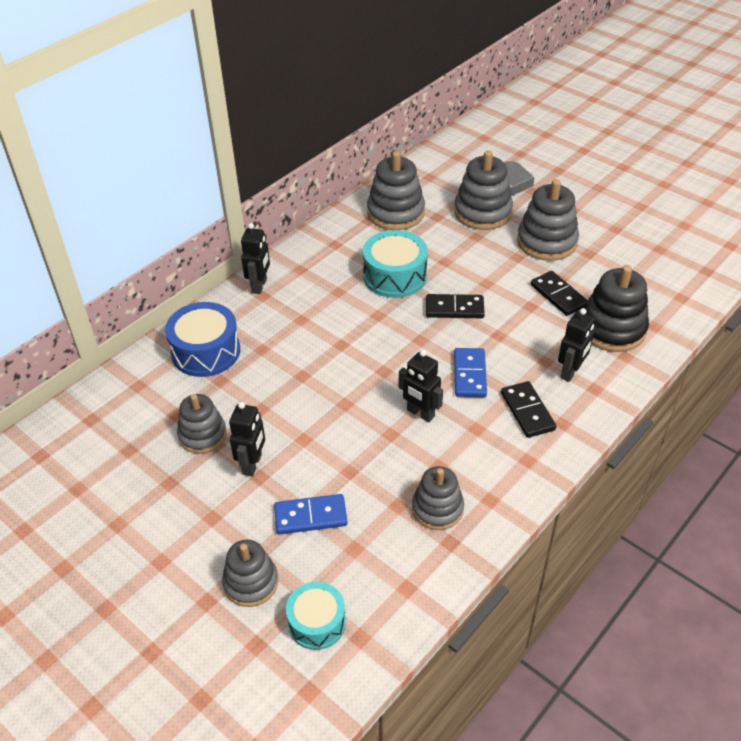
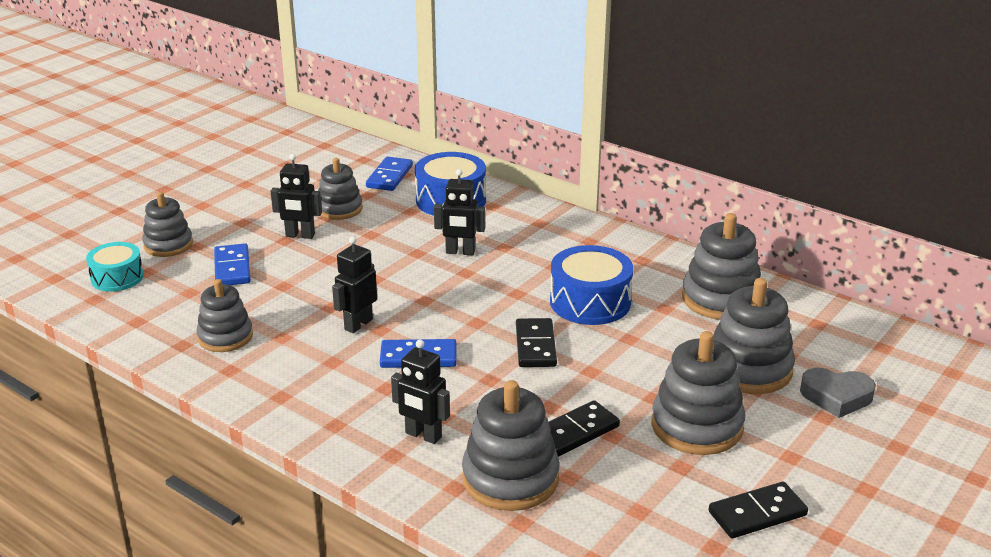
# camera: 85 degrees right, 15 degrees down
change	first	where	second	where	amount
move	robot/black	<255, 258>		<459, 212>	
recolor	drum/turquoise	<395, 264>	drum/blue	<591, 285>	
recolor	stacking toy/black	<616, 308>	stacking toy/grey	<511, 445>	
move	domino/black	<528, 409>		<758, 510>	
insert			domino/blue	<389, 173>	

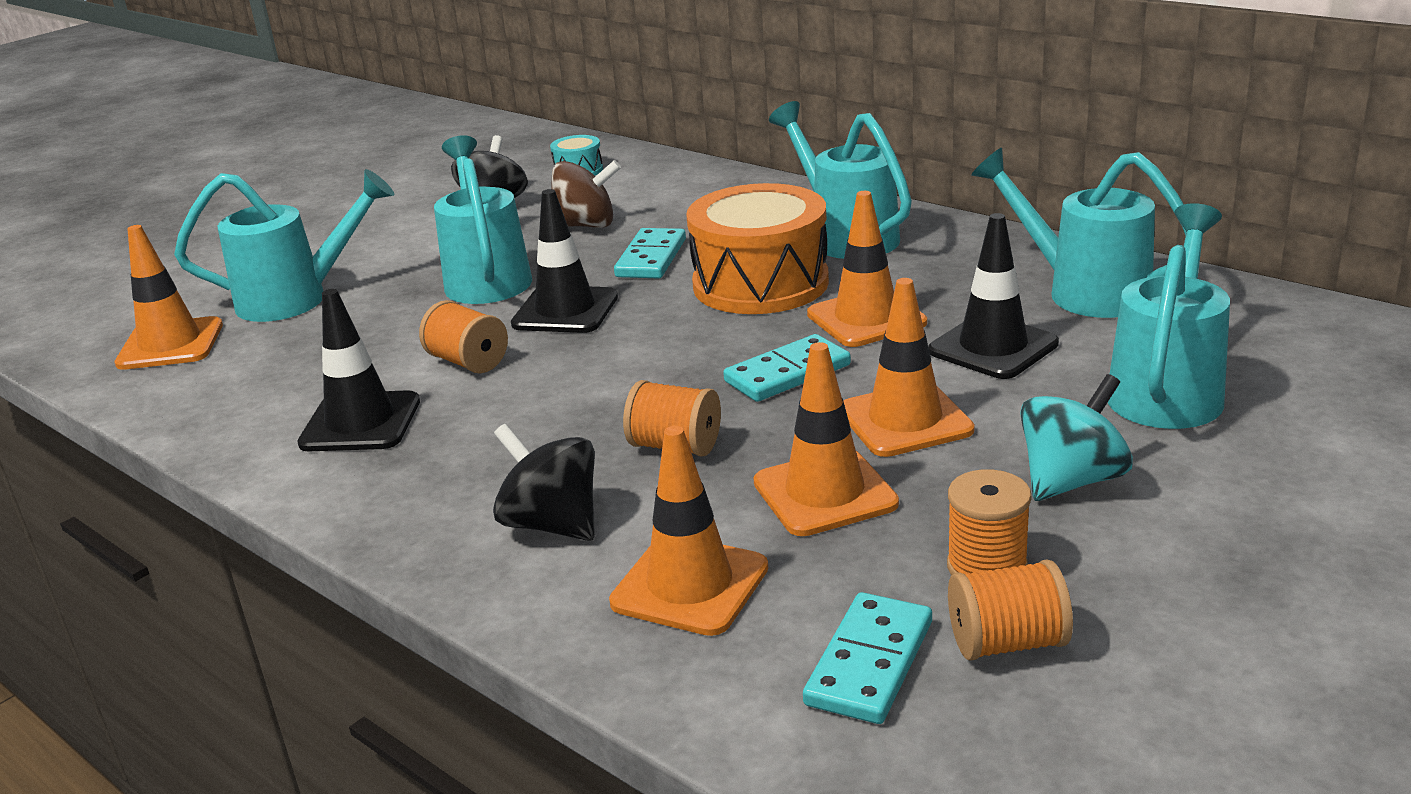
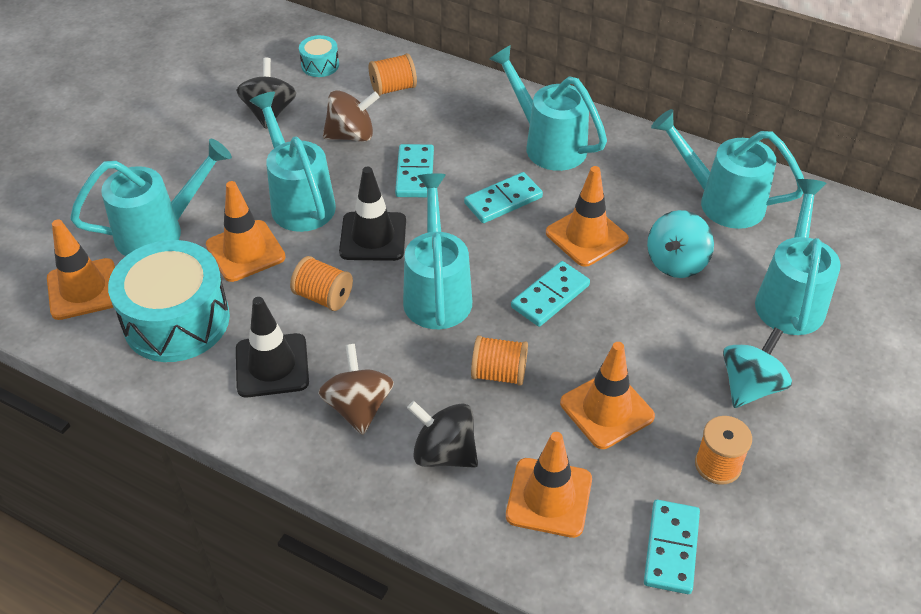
# camera: 15 degrees left, 20 degrees up
change	first	where	second	where	amount
replace	drum/orange	<757, 248>	domino/turquoise	<503, 197>	
replace	traffic cone/black	<994, 296>	spinning top/turquoise	<680, 244>	
move	traffic cone/orange	<909, 367>		<246, 231>	
move	spool/orange	<1010, 610>		<393, 74>	
insert			watering can/turquoise	<437, 251>	
insert			drum/turquoise	<169, 301>	
insert			spinning top/brown	<356, 389>	

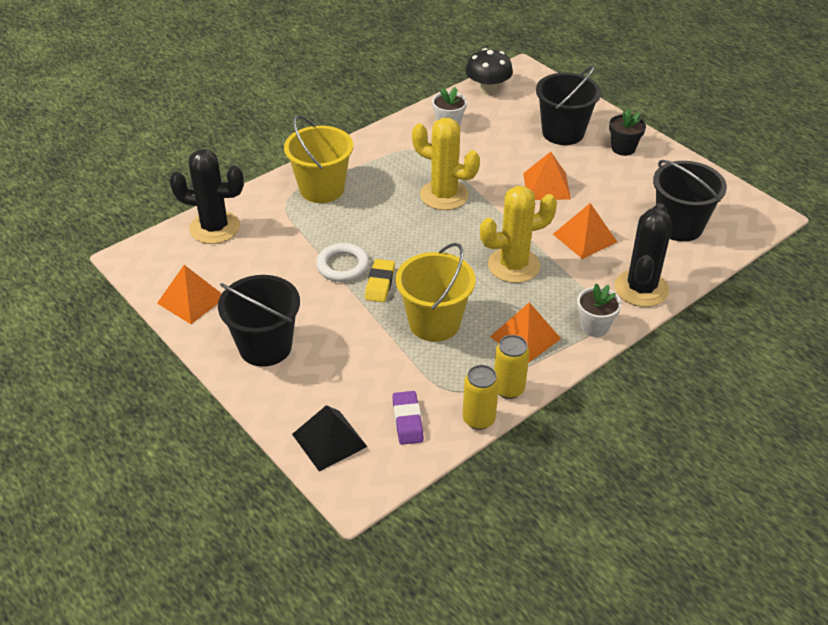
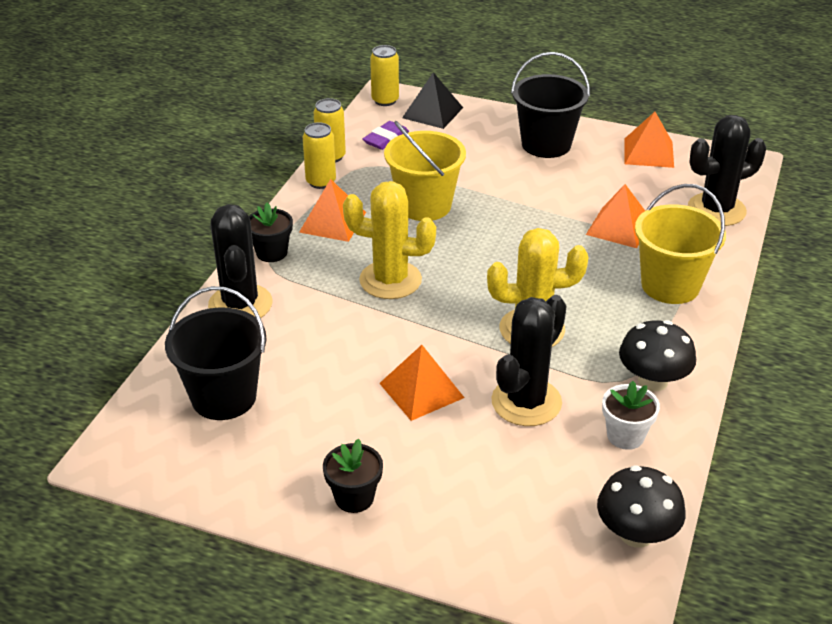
# camera: 150 degrees right, 5 degrees down
change	first	where	second	where	amount
delete	bucket/black	<568, 105>			
rotate	cactus/yellow	<518, 234>		<389, 240>	60 degrees clockwise
move	pyramid/orange	<585, 231>		<615, 216>	
delete	ring/white	<342, 262>			
delete	eraser/yellow	<380, 280>			
recolor	flower pot/white	<599, 310>	flower pot/black	<271, 232>	
rotate	eraser/purple	<408, 418>		<385, 135>	75 degrees clockwise
insert			can/yellow	<384, 75>	
insert			cactus/black	<529, 360>	
insert			mushroom/black	<657, 355>	

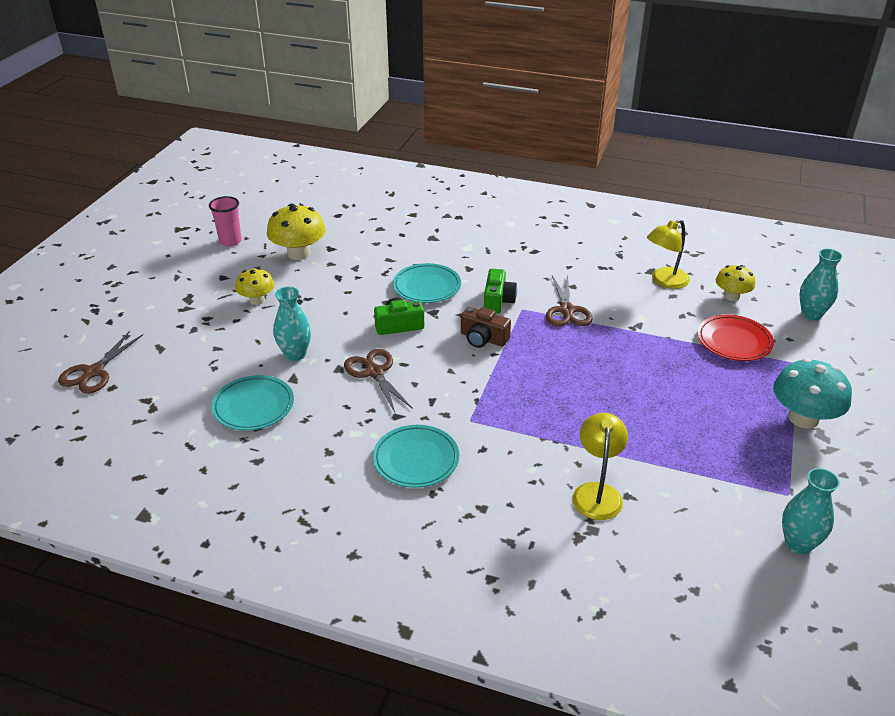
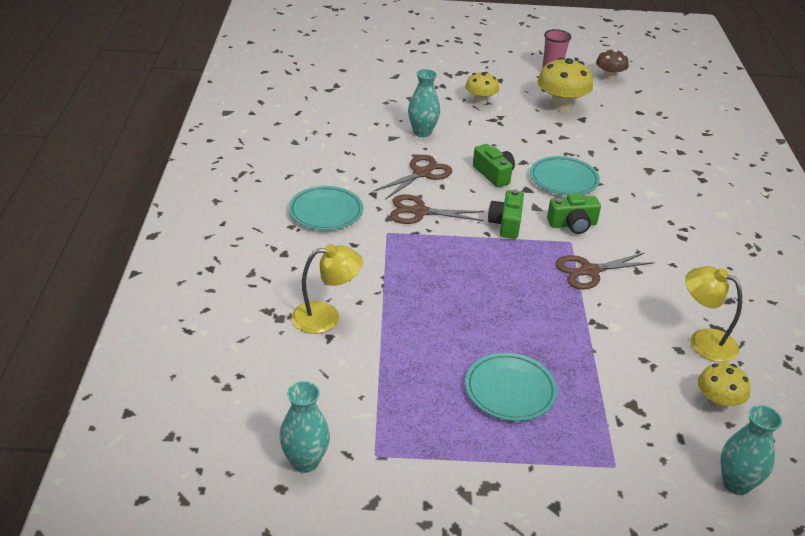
# camera: 70 degrees right, 0 degrees up
change	first	where	second	where	amount
recolor	camera/brown	<486, 327>	camera/green	<506, 214>	
delete	plate/red	<735, 338>			
move	scissors/brown	<100, 362>		<437, 209>	
delete	mushroom/turquoise	<812, 393>			
move	plate/turquoise	<253, 403>		<511, 387>	
insert			mushroom/brown	<612, 64>	

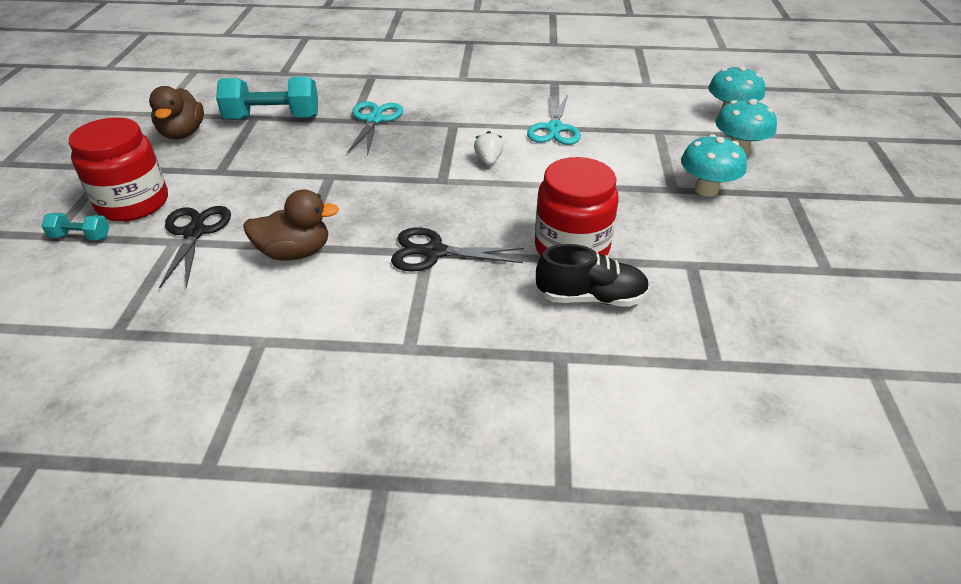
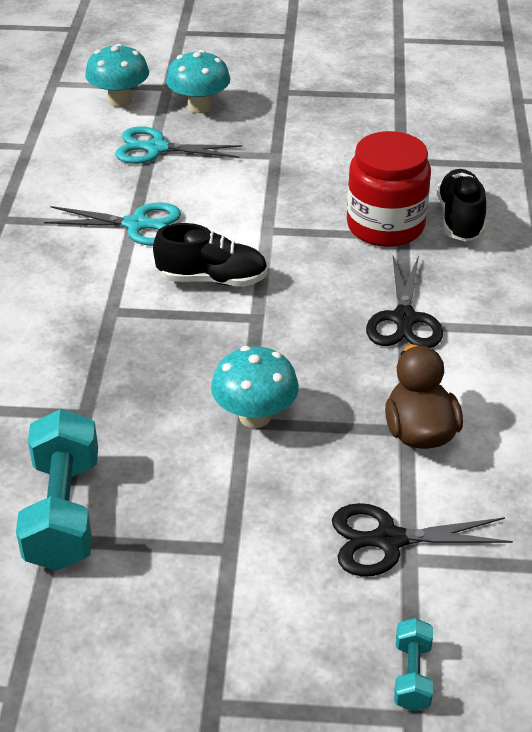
# camera: 90 degrees left, 0 degrees up
change	first	where	second	where	amount
delete	duck/brown	<176, 112>			
move	scissors/turquoise	<375, 128>		<178, 145>	
delete	jar/red	<118, 169>			
replace	strawberry/white	<489, 148>	shoe/black	<210, 255>	
move	mushroom/turquoise	<714, 165>		<255, 387>	

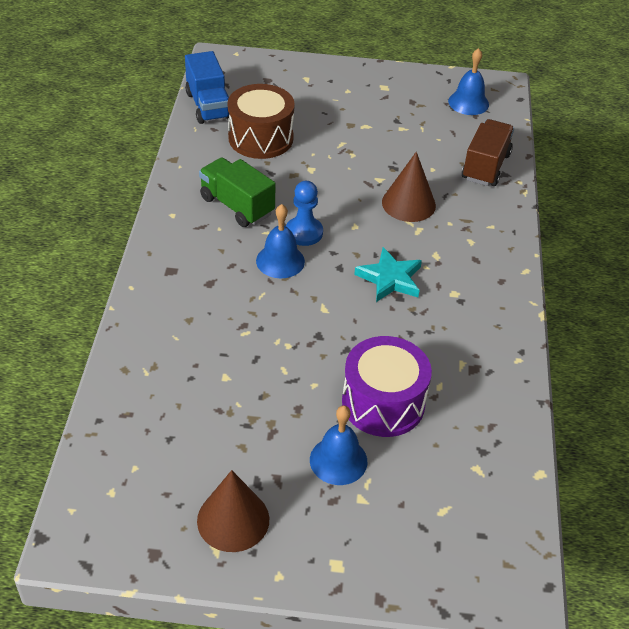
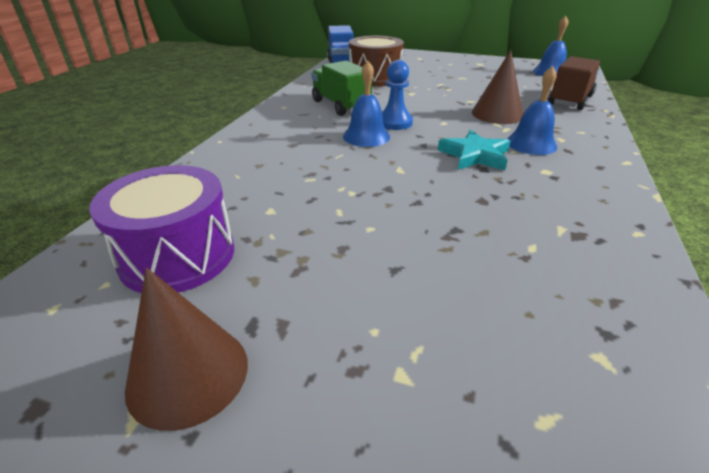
# camera: 15 degrees right, 10 degrees down
change	first	where	second	where	amount
move	drum/purple	<387, 386>		<161, 229>	
move	bell/blue	<338, 445>		<532, 110>	

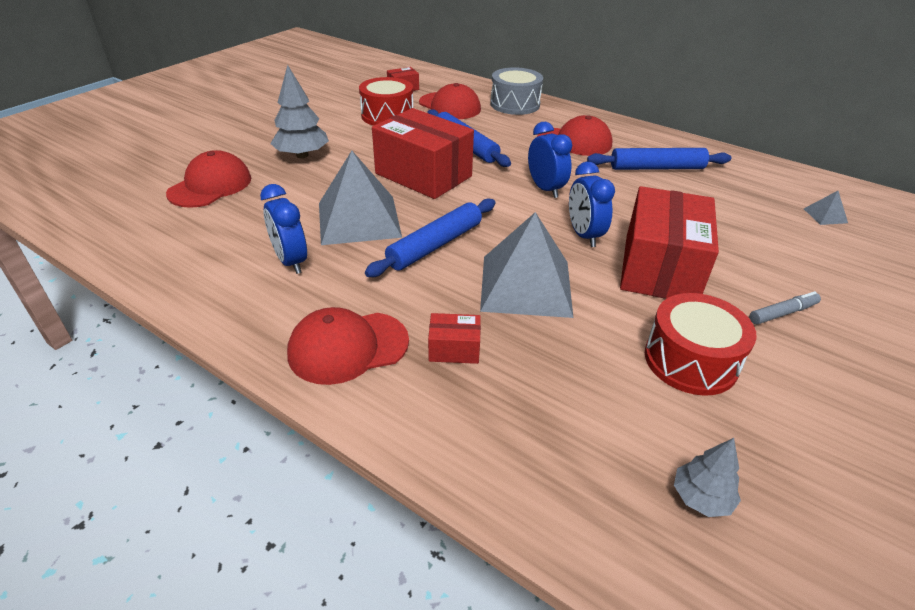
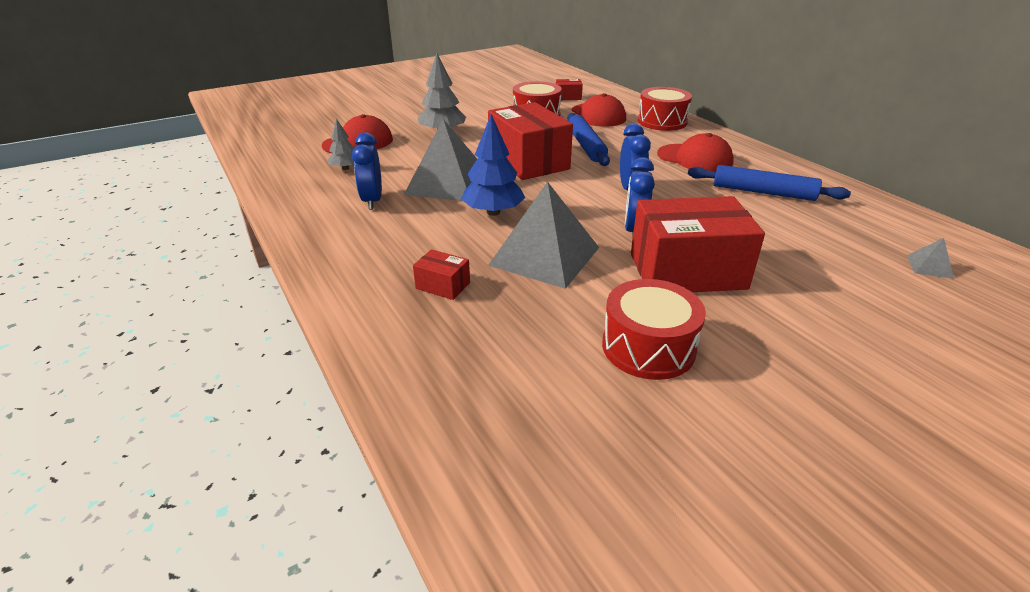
# camera: 25 degrees right, 5 degrees down
change	first	where	second	where	amount
recolor	drum/grey	<516, 91>	drum/red	<665, 109>	
rotate	box/red	<669, 242>		<698, 244>	45 degrees clockwise
replace	rolling pin/blue	<430, 237>	tree/blue	<493, 165>	
delete	marker/grey	<785, 308>			
delete	cap/red	<348, 346>			
move	tree/grey	<707, 477>		<340, 144>	

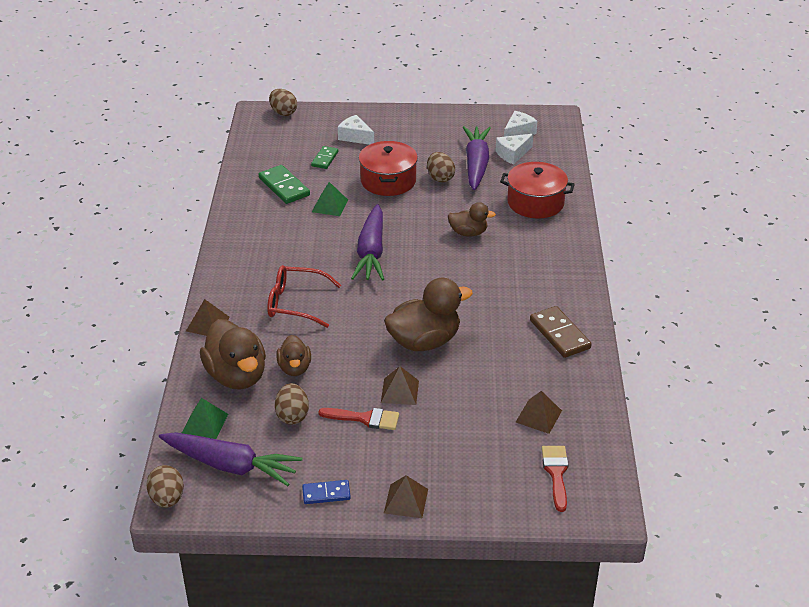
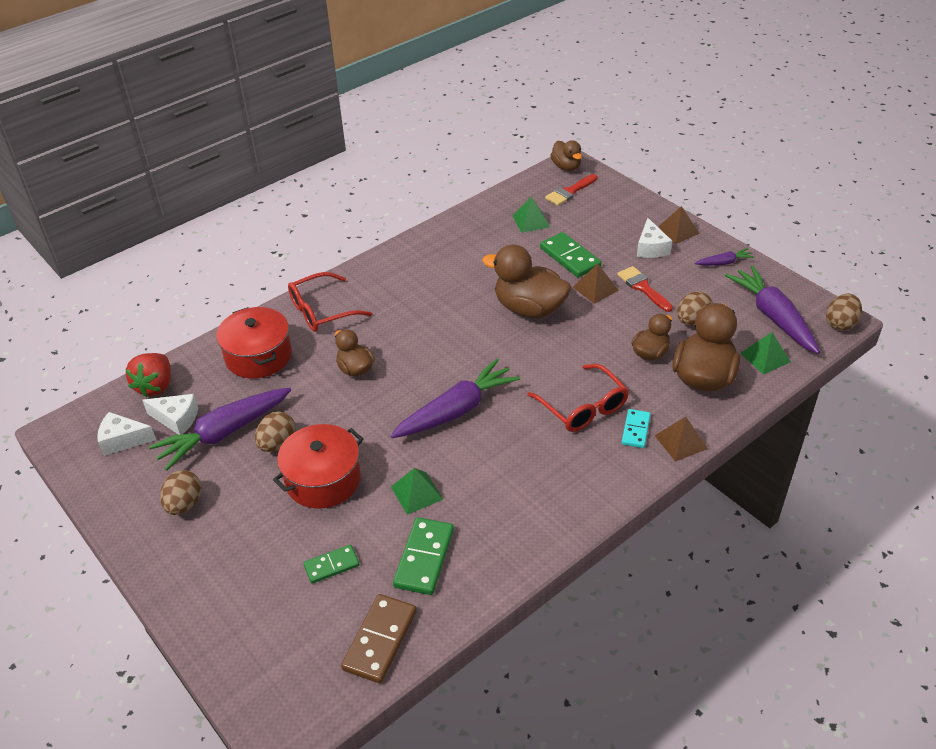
# camera: 130 degrees left, 5 degrees up
change	first	where	second	where	amount
move	egg/brown	<283, 102>		<180, 492>	
move	cheese/white	<356, 130>		<654, 238>	
move	domino/brown	<561, 332>		<379, 639>	
recolor	pyramid/brown	<539, 412>	pyramid/green	<531, 215>	
replace	domino/blue	<326, 492>	carrot/purple	<725, 256>	
insert			duck/brown	<566, 155>	
insert			domino/green	<570, 255>	
insert			glasses/red	<330, 302>	
insert			strawberry/red	<148, 375>	
insert			domino/turquoise	<636, 428>	

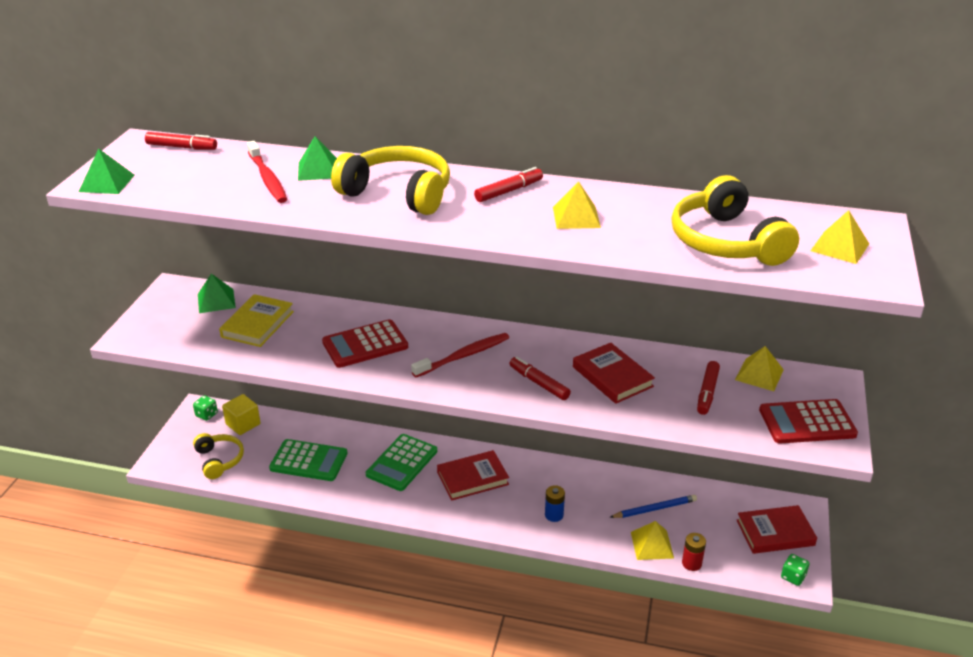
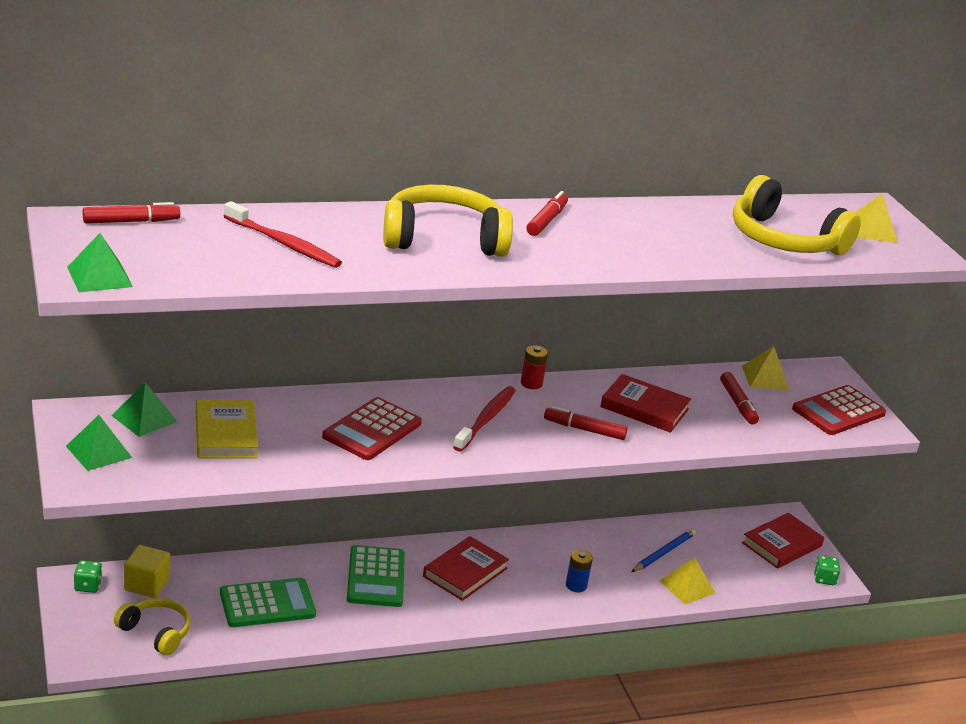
# camera: 35 degrees left, 5 degrees down
change	first	where	second	where	amount
move	pyramid/green	<317, 158>		<99, 443>	
delete	pyramid/yellow	<577, 205>			
move	battery/red	<694, 552>		<534, 367>	

